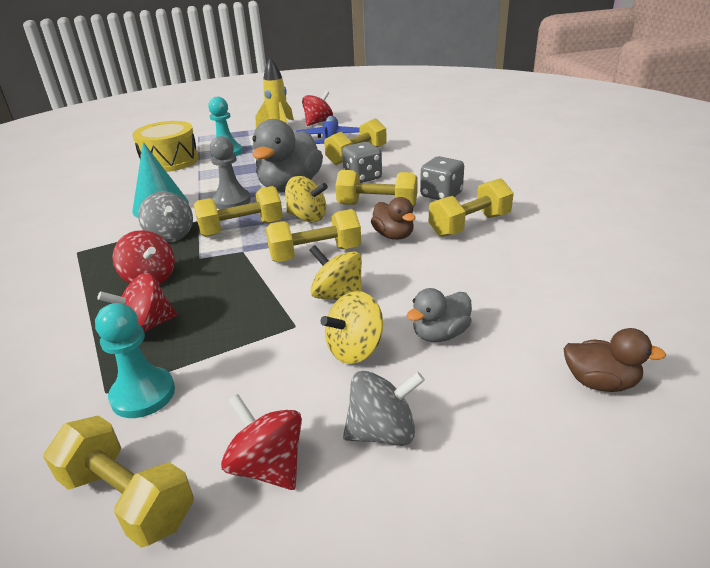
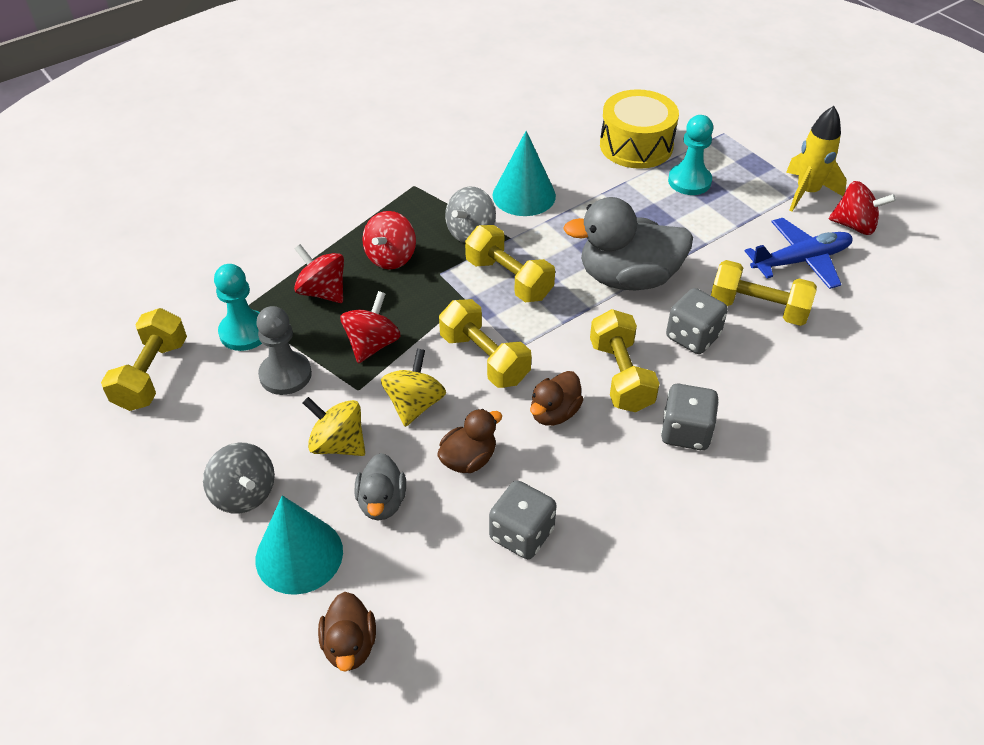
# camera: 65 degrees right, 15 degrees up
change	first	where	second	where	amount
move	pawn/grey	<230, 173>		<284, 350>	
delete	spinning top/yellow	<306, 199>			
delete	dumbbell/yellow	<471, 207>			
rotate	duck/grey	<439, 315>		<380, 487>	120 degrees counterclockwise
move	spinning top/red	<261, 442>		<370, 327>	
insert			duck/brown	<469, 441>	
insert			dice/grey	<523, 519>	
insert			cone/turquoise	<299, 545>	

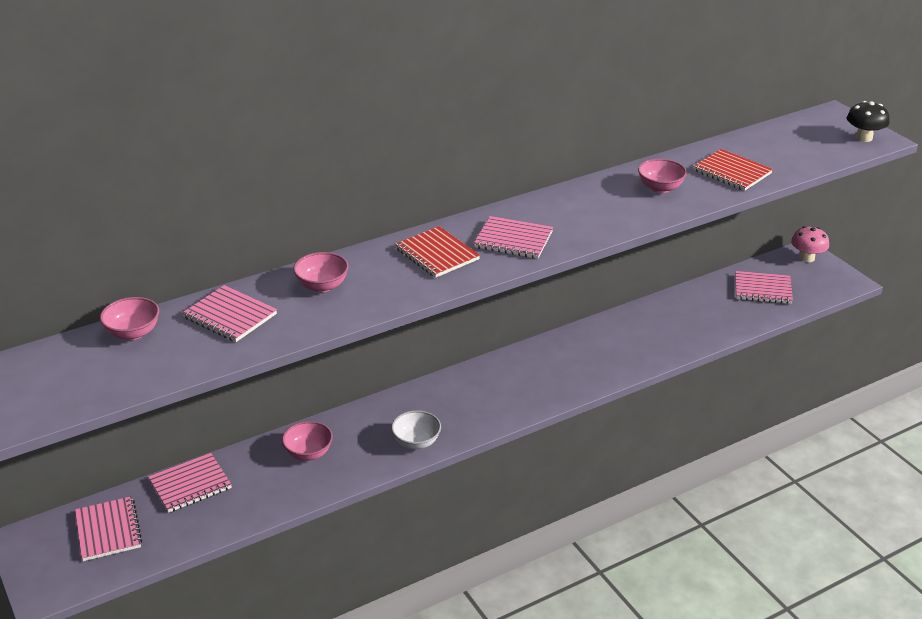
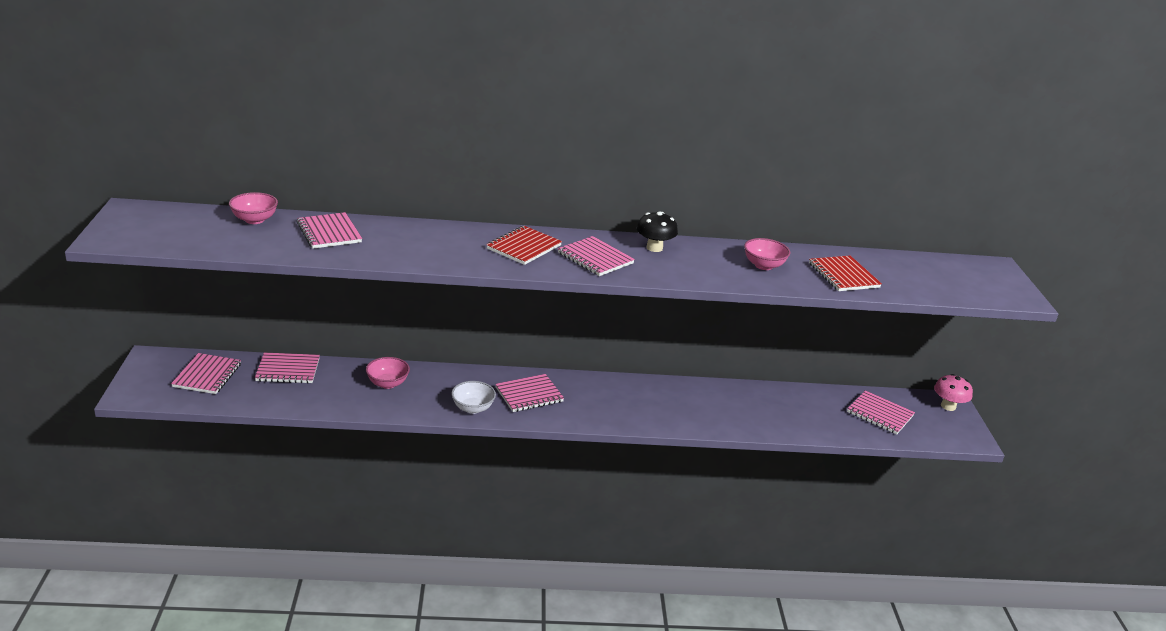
# camera: 25 degrees right, 5 degrees down
change	first	where	second	where	amount
move	mushroom/black	<868, 121>		<657, 232>	
rotate	notebook/red	<437, 252>		<524, 245>	45 degrees clockwise
delete	bowl/pink	<321, 272>			
insert			notebook/pink	<529, 393>	

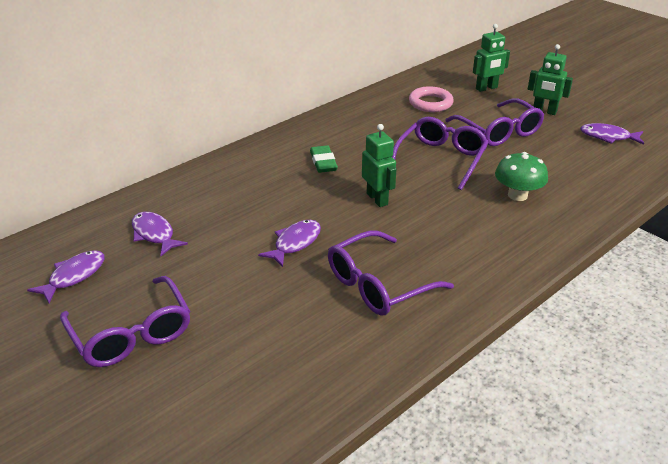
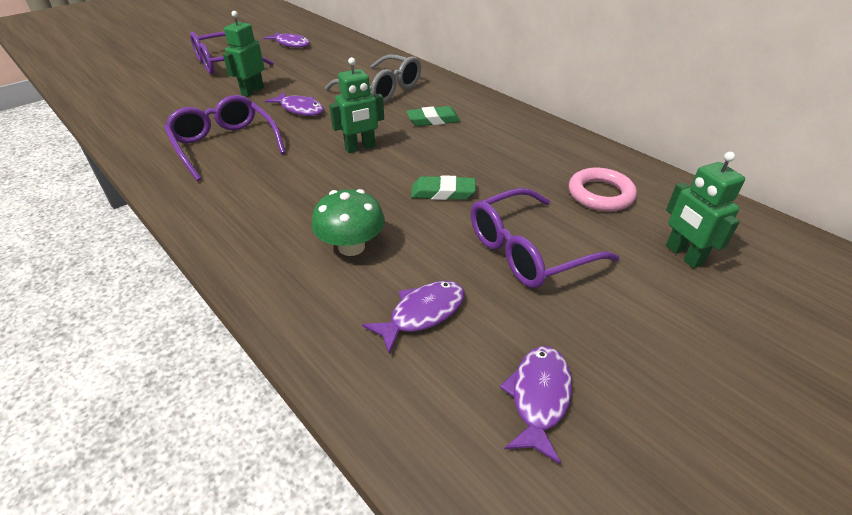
# camera: 90 degrees right, 5 degrees up
change	first	where	second	where	amount
move	robot/green	<550, 79>		<244, 54>	
replace	glasses/purple	<440, 153>	eraser/green	<443, 187>	
move	fish/purple	<160, 234>		<413, 317>	
insert			glasses/grey	<373, 78>	

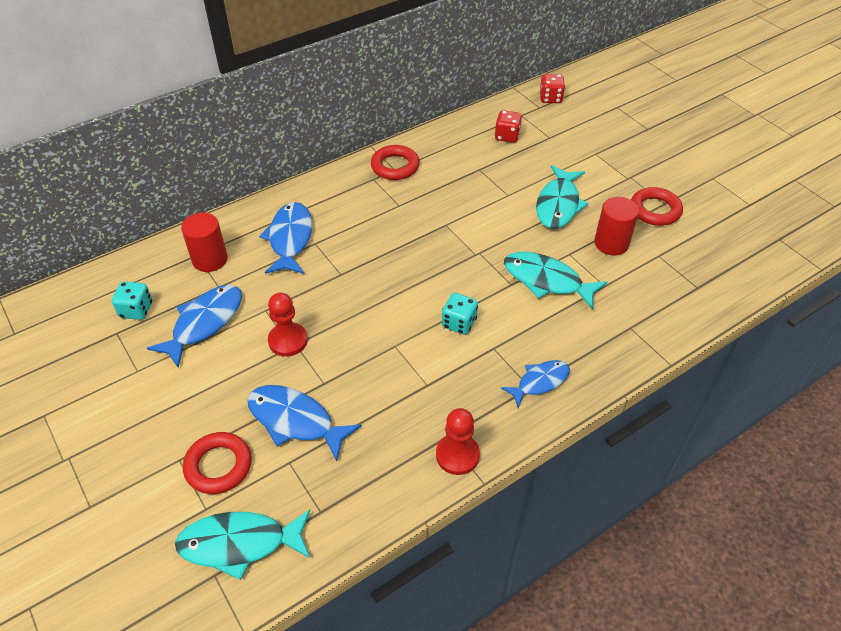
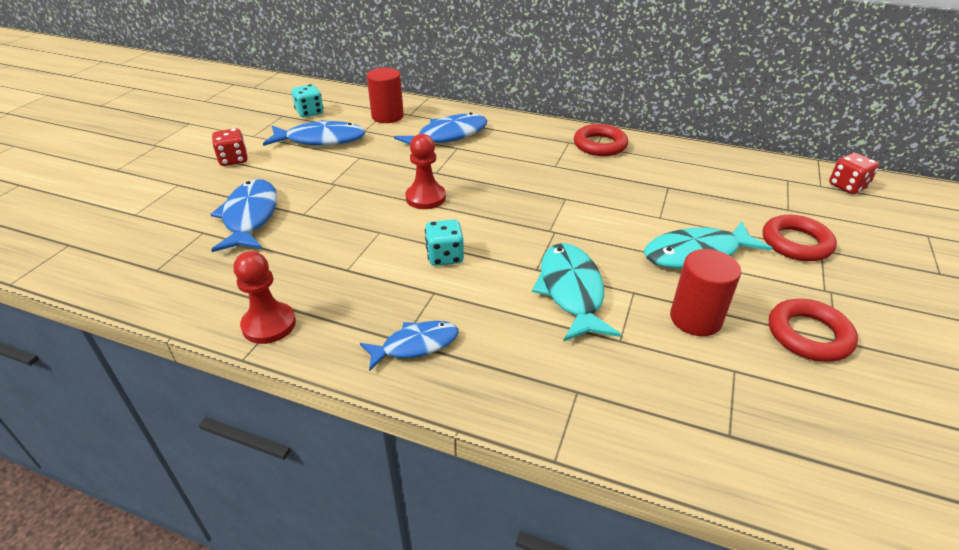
# camera: 55 degrees right, 10 degrees down
change	first	where	second	where	amount
move	dice/red	<508, 126>		<230, 147>	
move	pawn/red	<288, 325>		<425, 171>	
rotate	fish/blue	<535, 384>		<409, 346>	45 degrees counterclockwise
move	ring/red	<217, 463>		<800, 238>	
delete	fish/turquoise	<242, 544>			

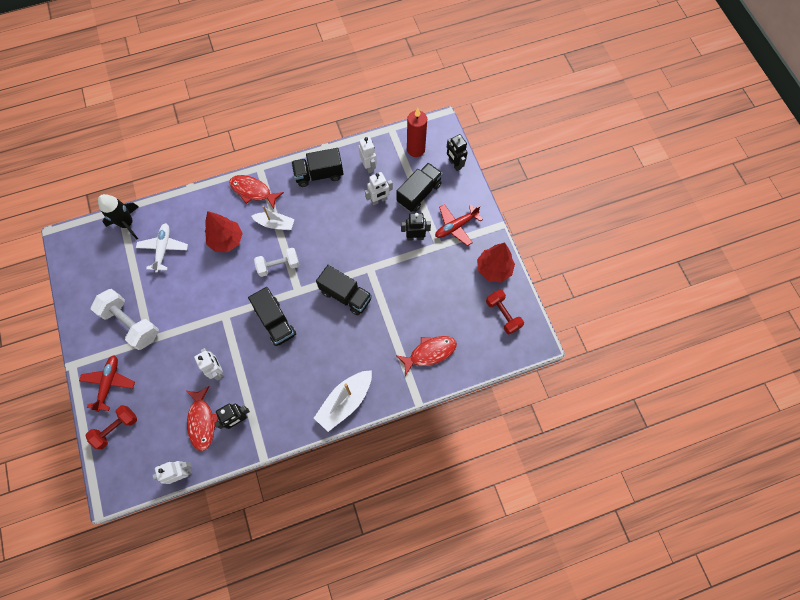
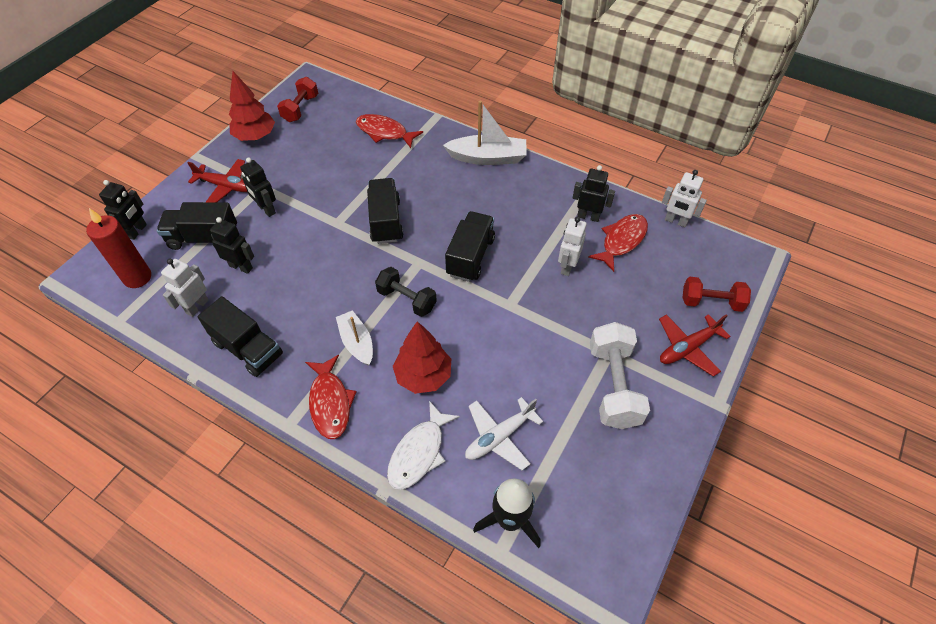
# camera: 130 degrees left, 15 degrees down
change	first	where	second	where	amount
recolor	robot/white	<379, 188>	robot/black	<232, 245>	
recolor	dumbbell/white	<276, 262>	dumbbell/black	<406, 292>	
insert			fish/white	<423, 445>	

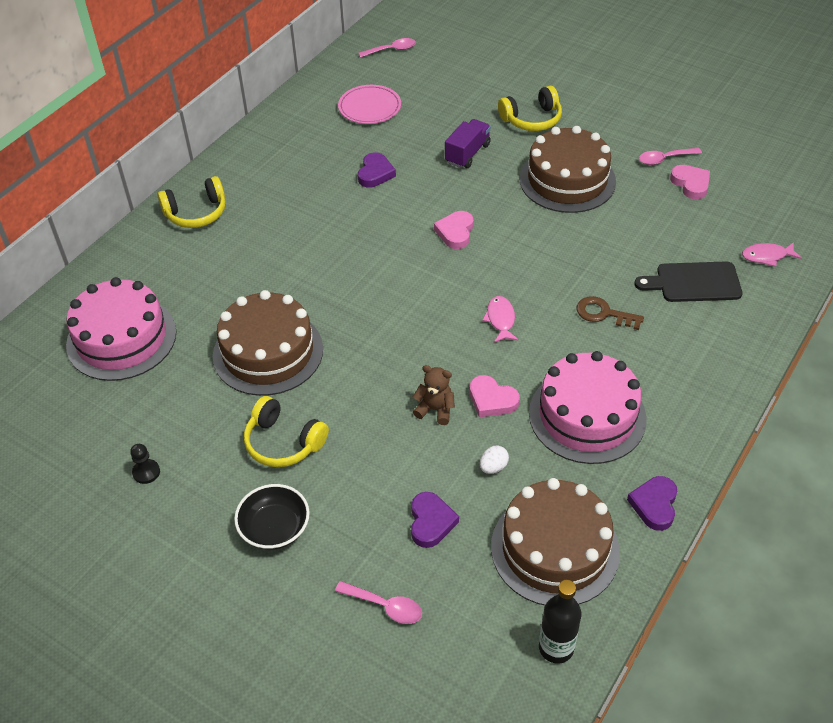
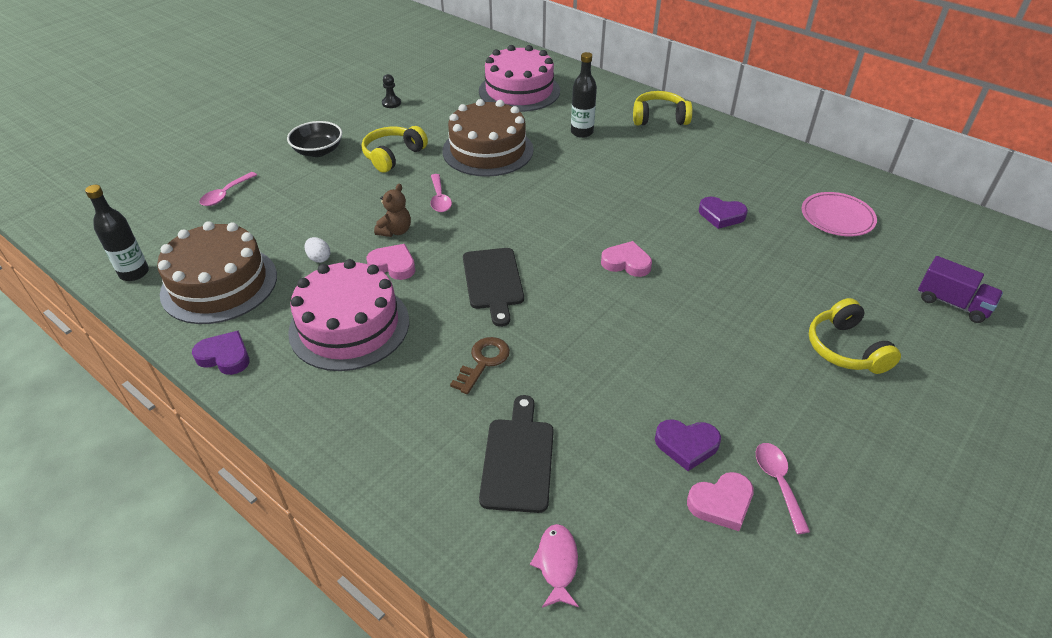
# camera: 95 degrees right, 5 degrees down
change	first	where	second	where	amount
move	spoon/pink	<387, 48>		<441, 193>	
move	truck/purple	<468, 143>		<960, 289>	
delete	cake/brown	<568, 169>			
rotate	headphones/yellow	<192, 202>		<663, 108>	105 degrees clockwise
replace	fish/pink	<500, 319>	cutting board/black	<493, 287>	
rotate	heart/pink	<494, 396>		<391, 262>	75 degrees clockwise
move	heart/purple	<435, 520>		<688, 445>	
insert			bottle/black	<584, 95>	

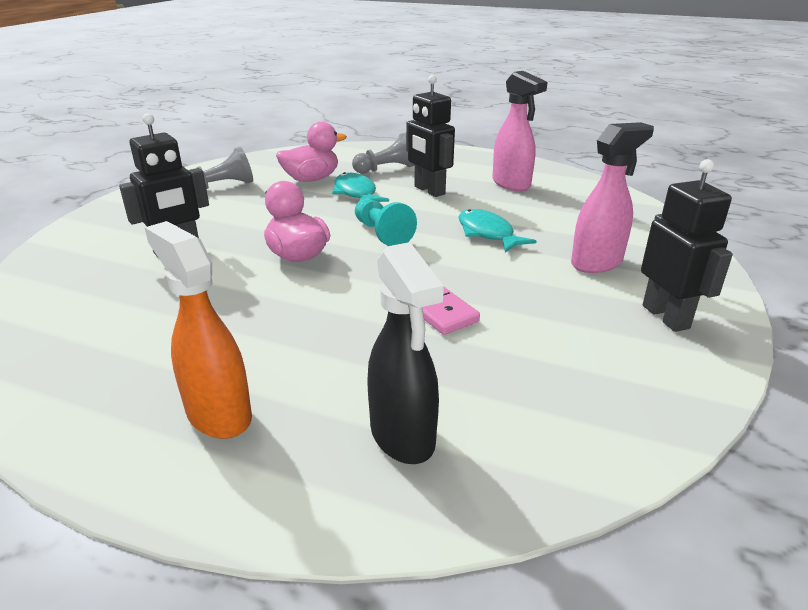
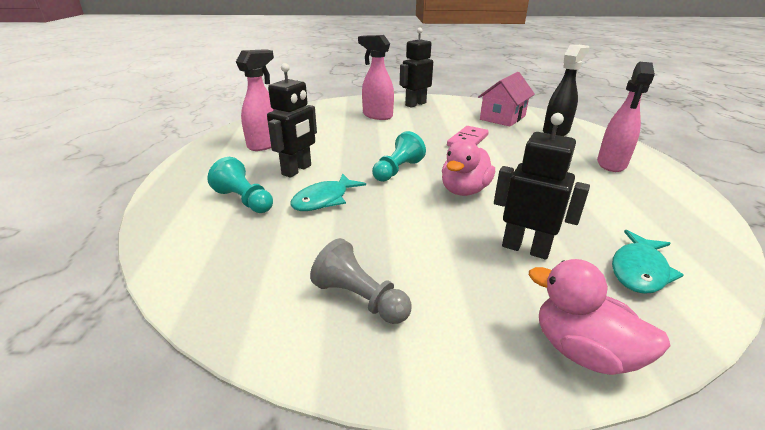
# camera: 115 degrees left, 0 degrees up
change	first	where	second	where	amount
move	duck/pink	<311, 152>		<600, 317>	
recolor	pawn/grey	<383, 153>	pawn/turquoise	<240, 185>	
move	fish/turquoise	<497, 231>		<648, 262>	
recolor	spray bottle/orange	<198, 330>	spray bottle/pink	<626, 117>	
insert			house/pink	<506, 99>	

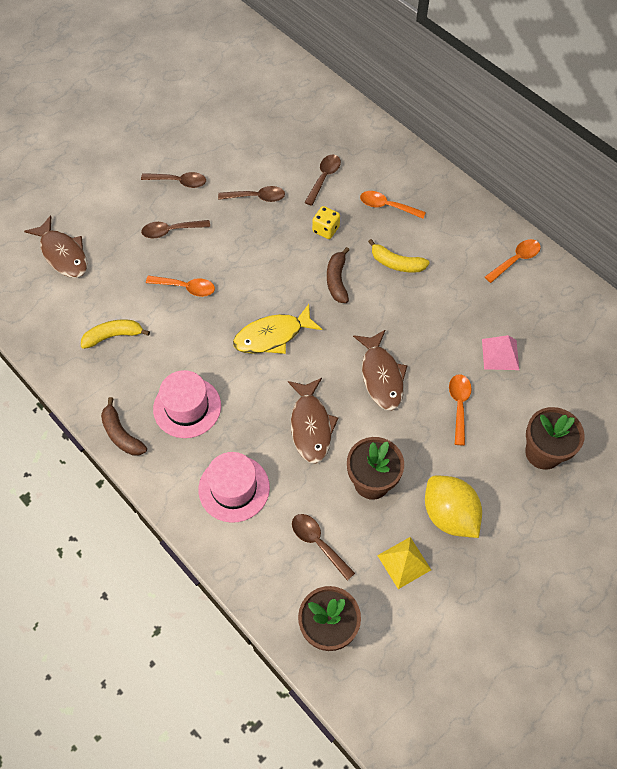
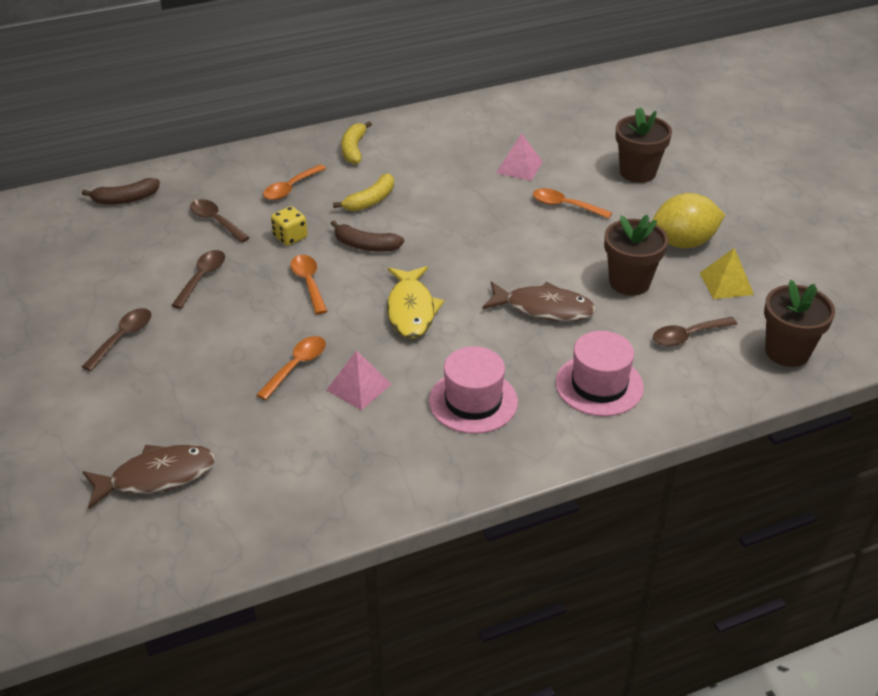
# camera: 70 degrees left, 20 degrees down
change	first	where	second	where	amount
delete	spoon/brown	<175, 229>			
move	spoon/orange	<513, 261>		<308, 284>	
move	banana/yellow	<115, 334>		<356, 142>	
delete	fish/brown	<380, 369>			
move	banana/brown	<124, 426>		<121, 191>	
insert			pyramid/pink	<359, 380>	

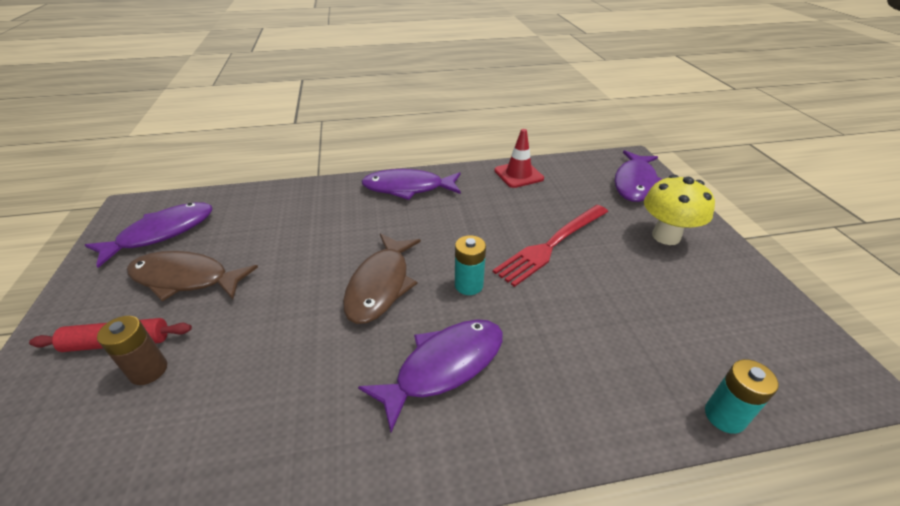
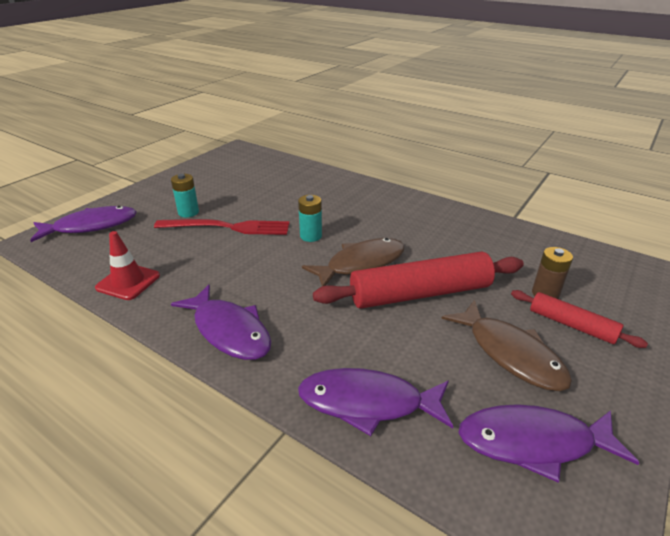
# camera: 135 degrees left, 5 degrees down
change	first	where	second	where	amount
delete	mushroom/yellow	<679, 210>			
move	fish/purple	<430, 375>		<375, 402>	
move	battery/turquoise	<742, 396>		<185, 196>	
insert			rolling pin/red	<418, 280>	

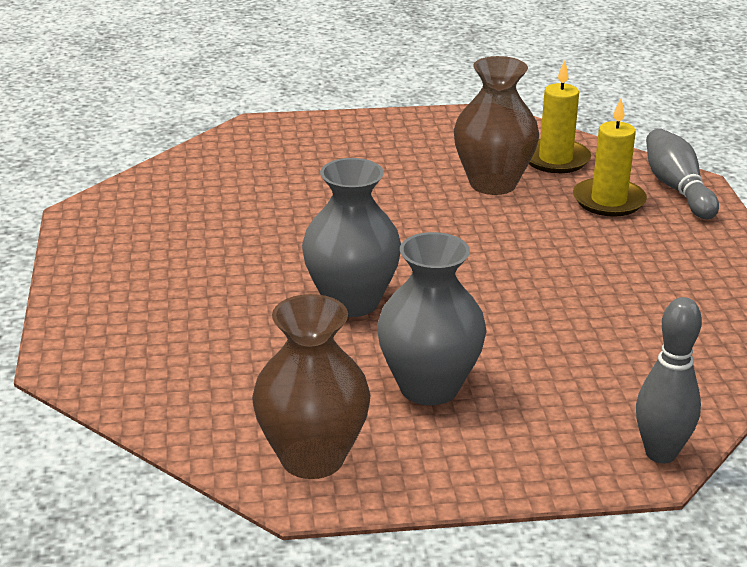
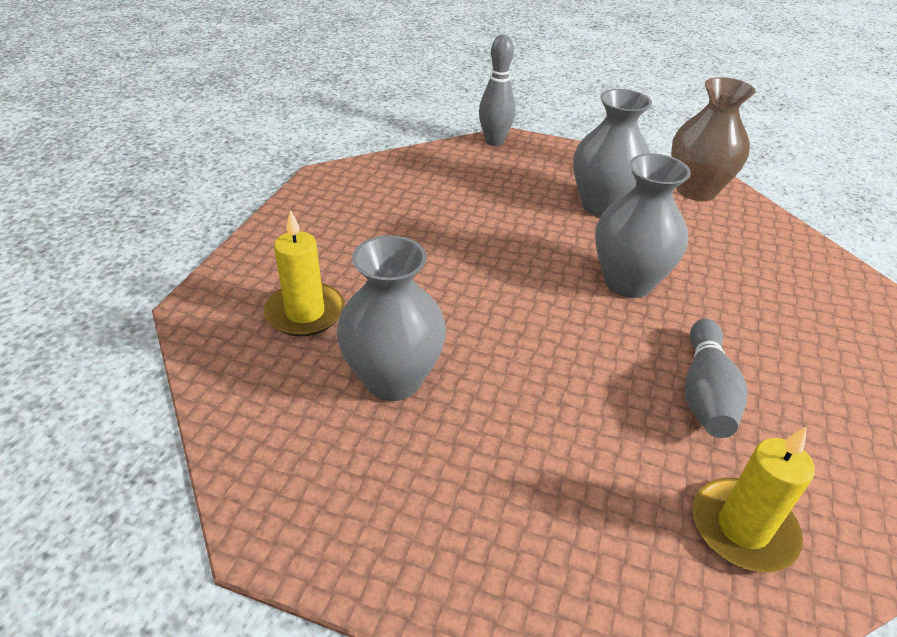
# camera: 155 degrees left, 10 degrees up
change	first	where	second	where	amount
recolor	vase/brown	<496, 125>	vase/grey	<391, 318>	
move	candle/yellow	<560, 116>		<754, 499>	
move	bowling pin/grey	<682, 174>		<716, 378>	

